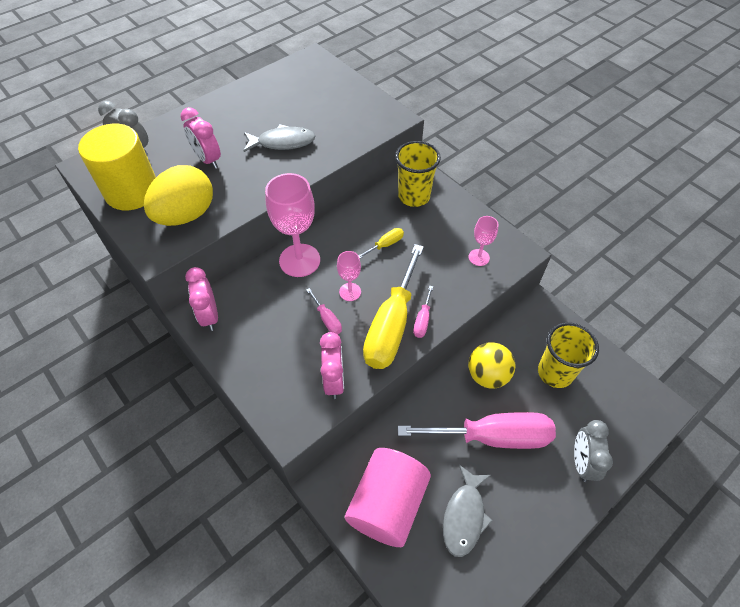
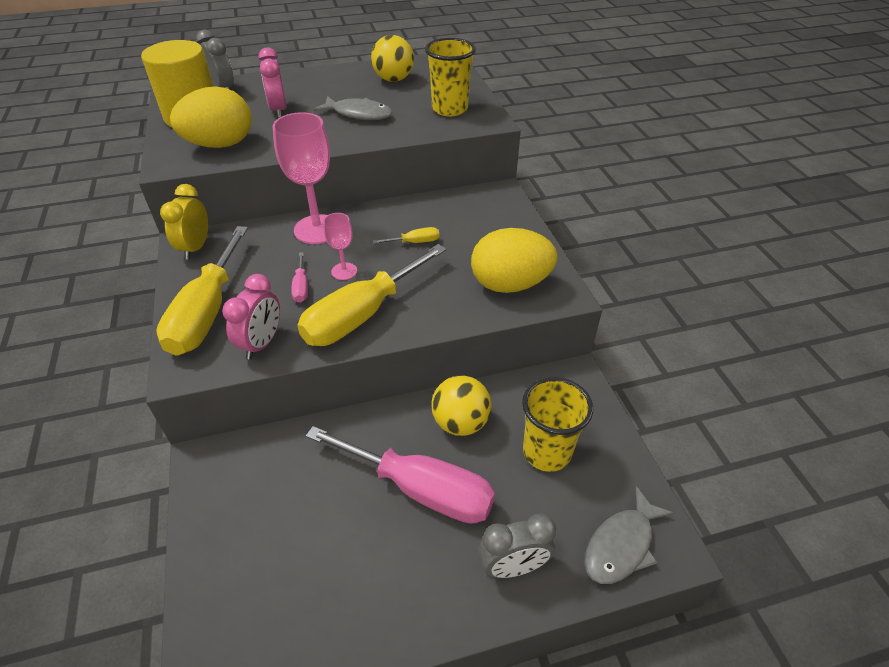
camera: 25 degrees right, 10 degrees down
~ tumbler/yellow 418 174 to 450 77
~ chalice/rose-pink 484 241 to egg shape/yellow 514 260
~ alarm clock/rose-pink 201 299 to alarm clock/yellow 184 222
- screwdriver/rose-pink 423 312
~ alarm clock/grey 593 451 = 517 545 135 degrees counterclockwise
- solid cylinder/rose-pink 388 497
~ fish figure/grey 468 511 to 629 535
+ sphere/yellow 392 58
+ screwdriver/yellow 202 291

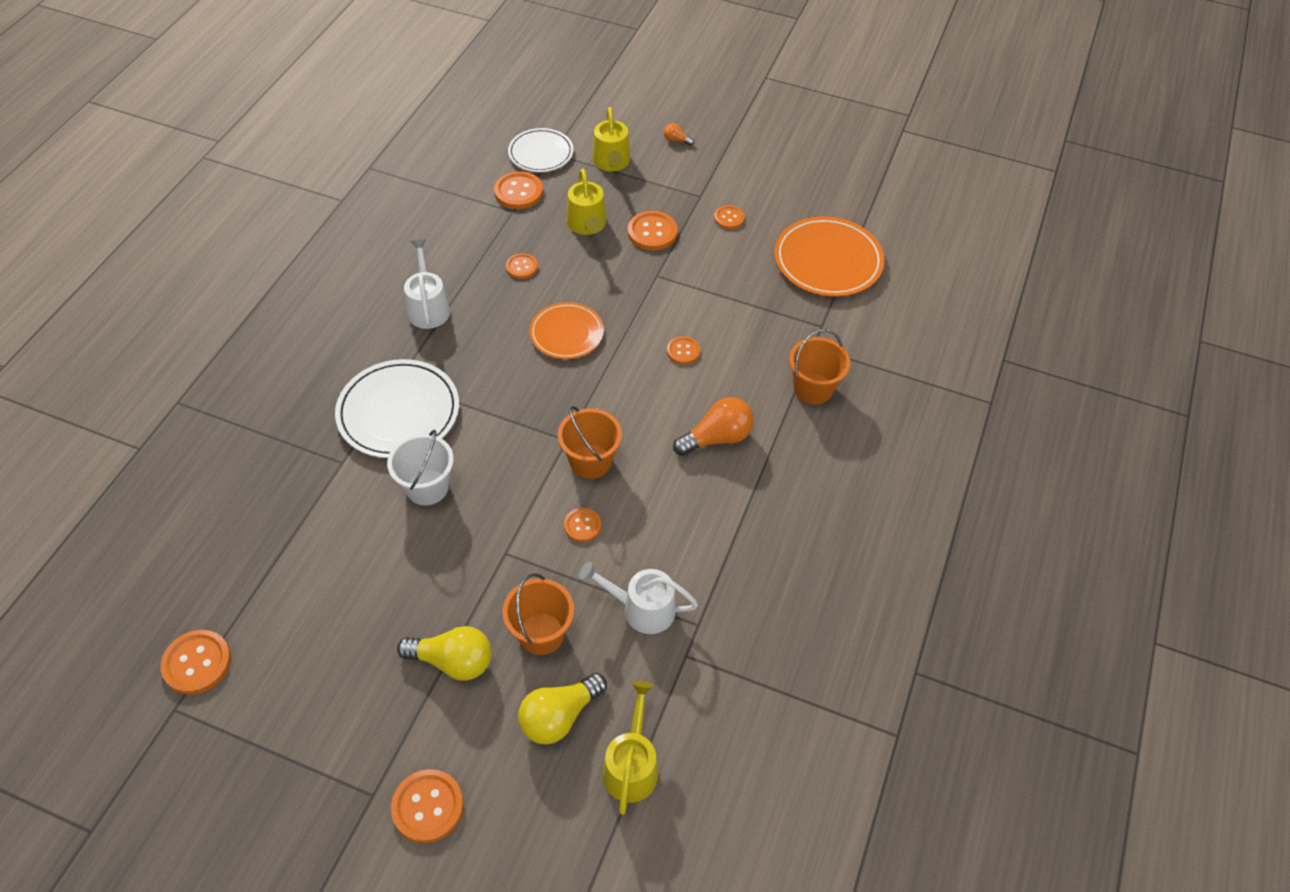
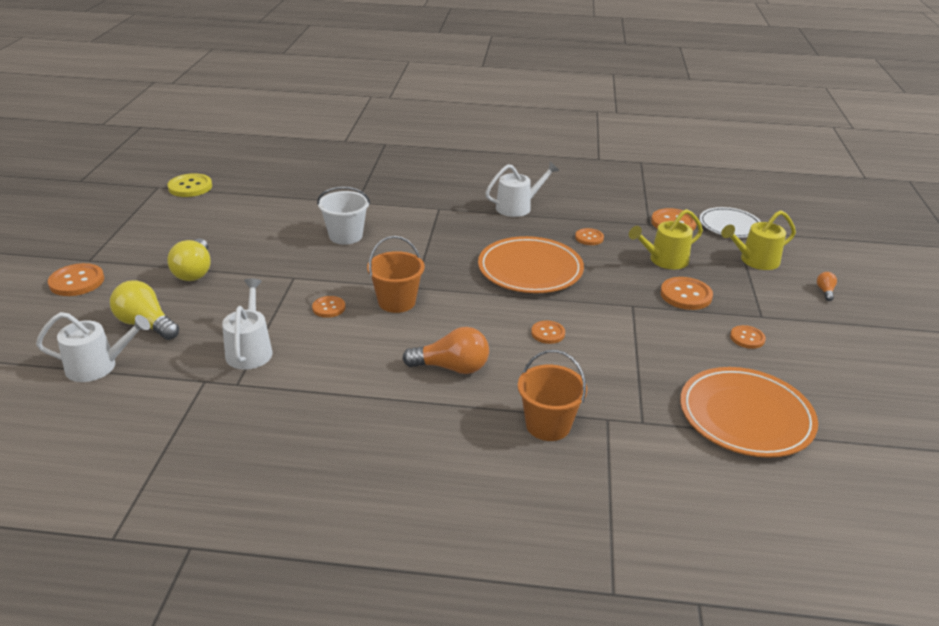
camera: 75 degrees right, 20 degrees down
~ plate/bright orange 566 330 = 531 264 x1.56
- plate/pure white 397 408
~ bulb/bright orange 713 426 = 445 350 45 degrees counterclockwise
- bucket/bright orange 538 614
~ button/bright orange 196 662 to button/yellow 190 185
~ watering pot/yellow 630 748 to watering pot/pure white 93 347

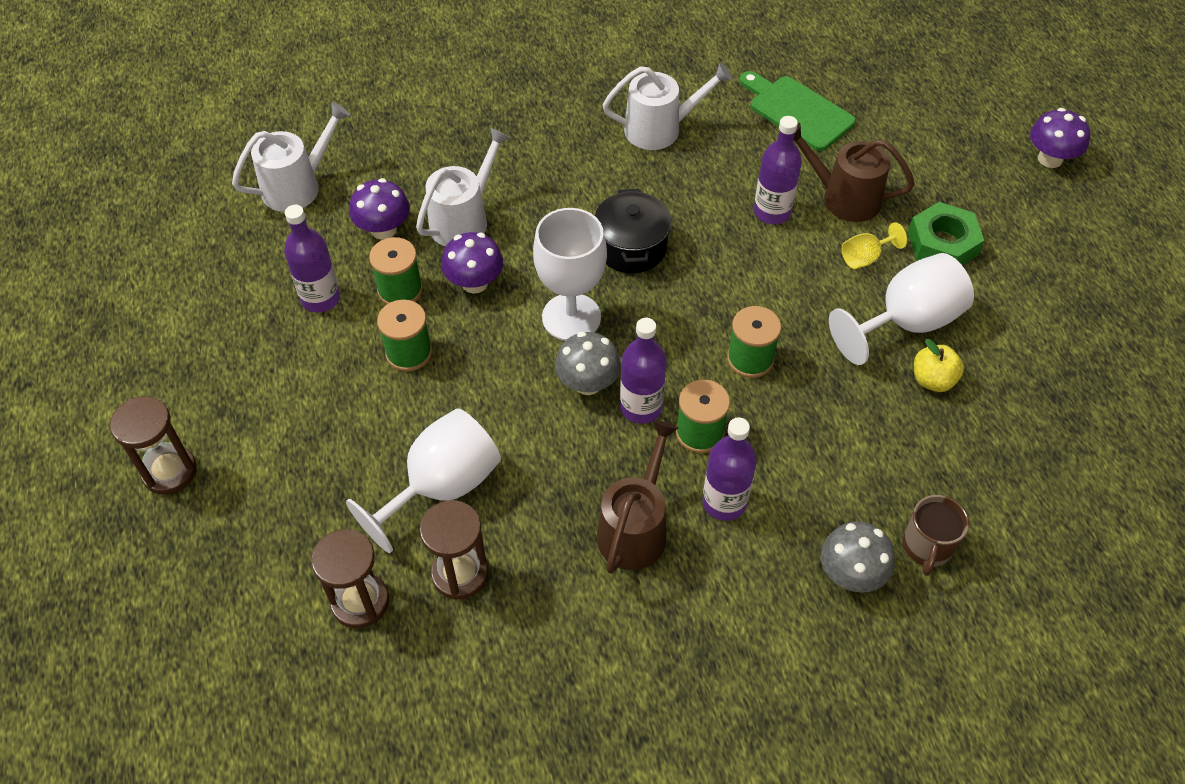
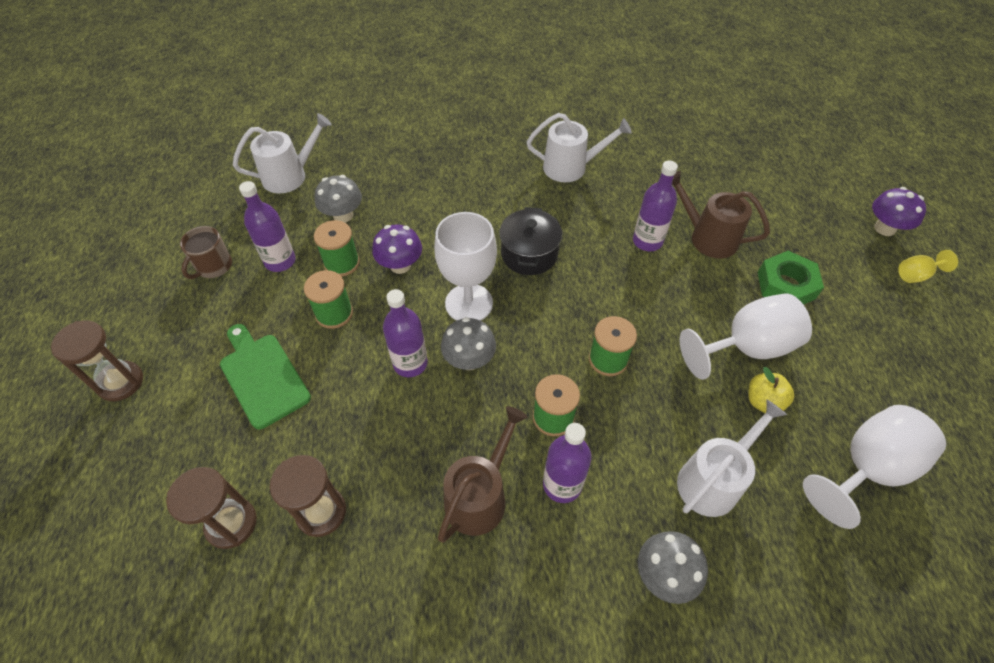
camera: 10 degrees right, 0 degrees up
~ chopping board/emerald 797 111 to 265 376
~ watering pot/pure white 463 187 to 732 458
~ fungus/violet 379 209 to fungus/grey 338 199
~ chalice/yellow 874 245 to 928 266
~ flask/violet 643 371 to 405 333
~ chalice/pure white 423 480 to 874 467
~ tea mug/dark brown 936 535 to 206 252

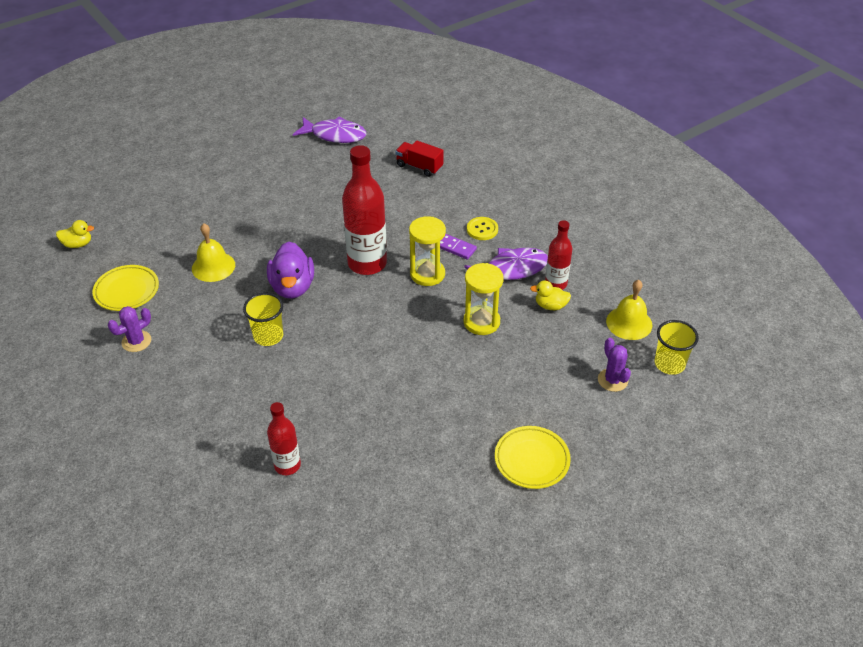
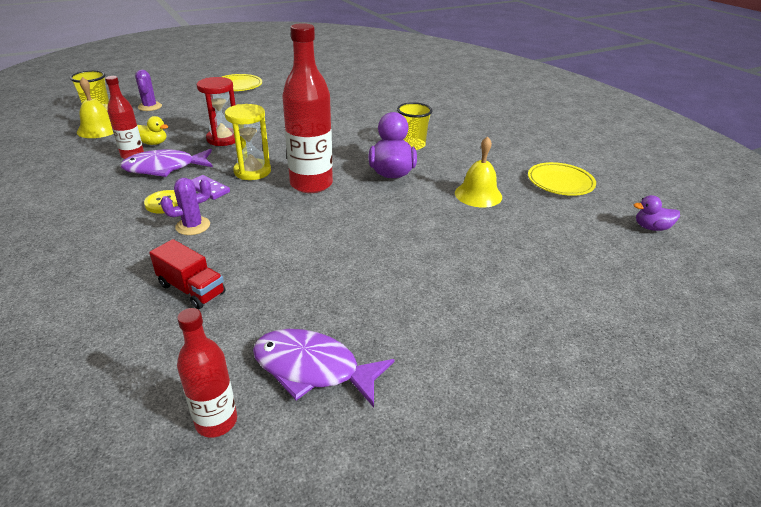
camera: 175 degrees left, 10 degrees down
~ duck/yellow 75 234 to duck/violet 657 213
~ hourglass/yellow 483 299 to hourglass/red 215 111
~ prickly plant/violet 129 329 to 185 206
~ flask/red 284 438 to 207 372

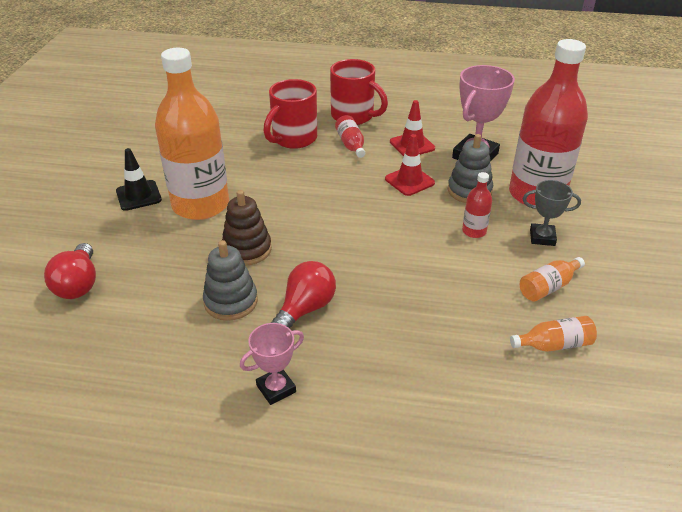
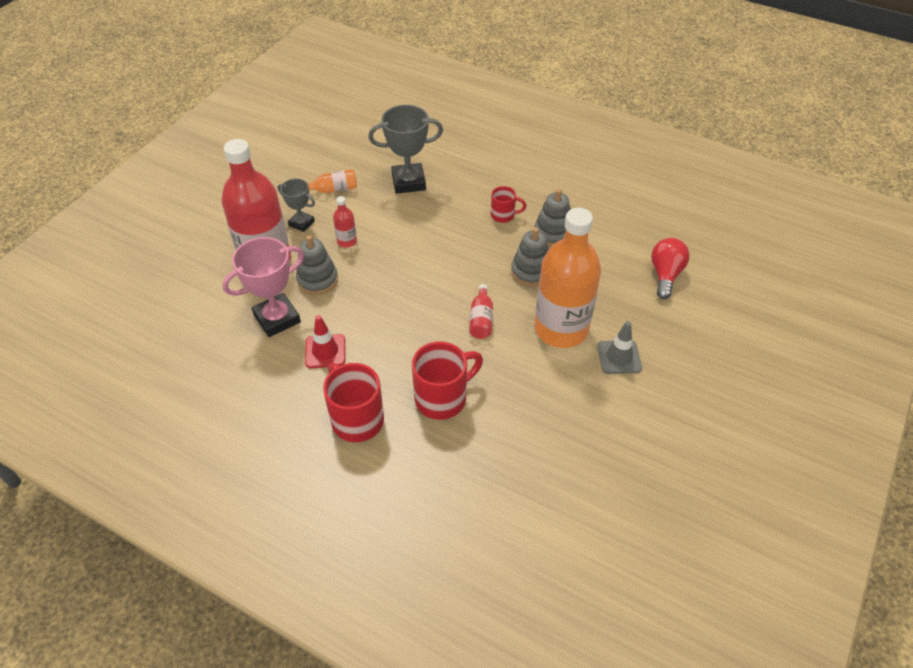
camera: 160 degrees left, 10 degrees up
~ flask/red 350 136 to 481 311
- safety cone/red 410 165
~ safety cone/black 139 179 to safety cone/grey 619 347
~ stacking rings/dark brown 247 228 to stacking rings/grey 530 257
~ bulb/red 303 294 to tea mug/red 508 204
- flask/bright orange 553 334
- award cup/rose-pink 272 364
+ award cup/grey 405 149

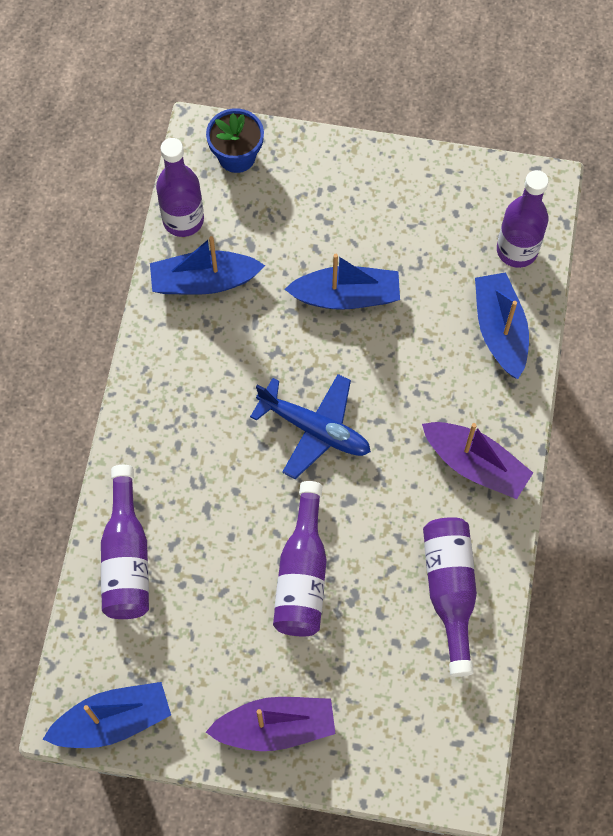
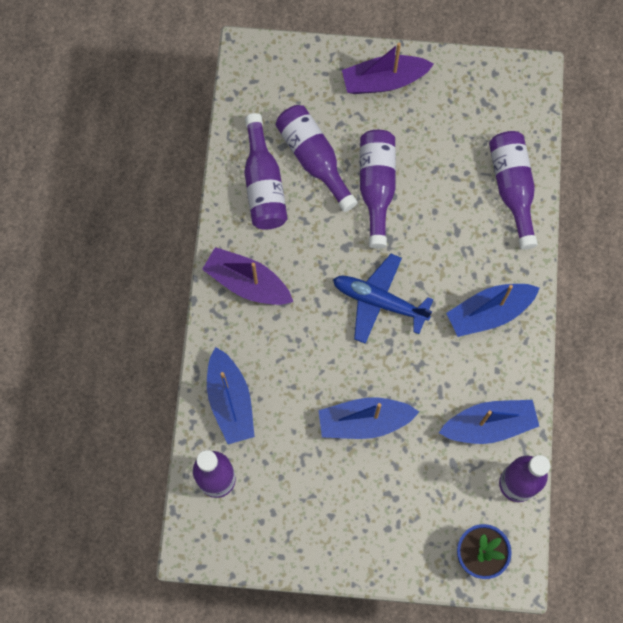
camera: 175 degrees right, 5 degrees up
~ sailboat/royal blue 107 715 to 493 310
+ flask/violet 317 158

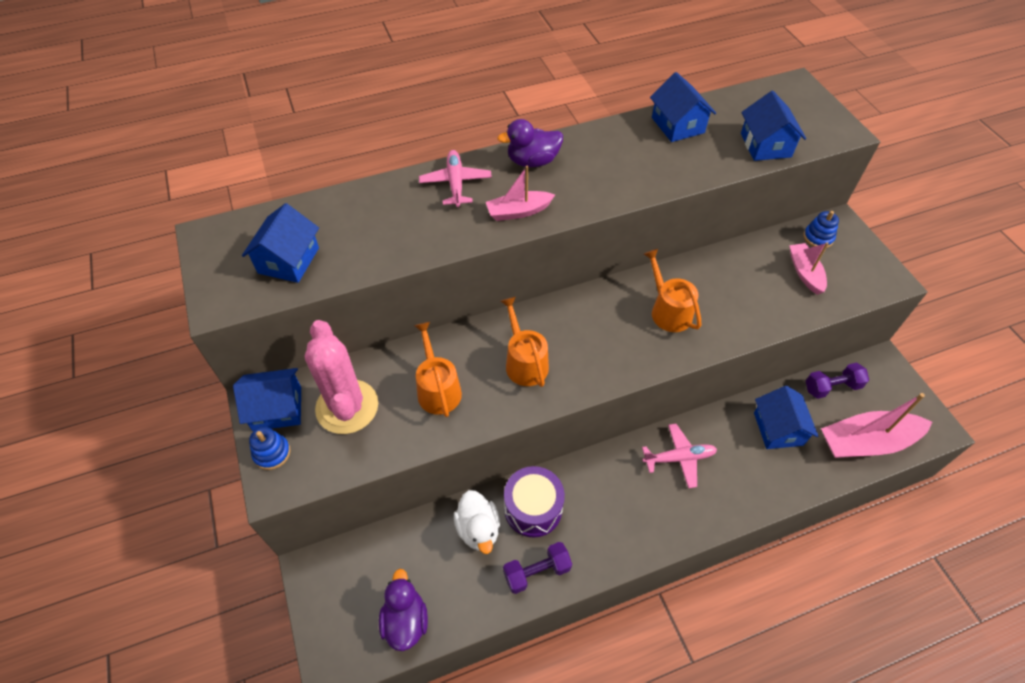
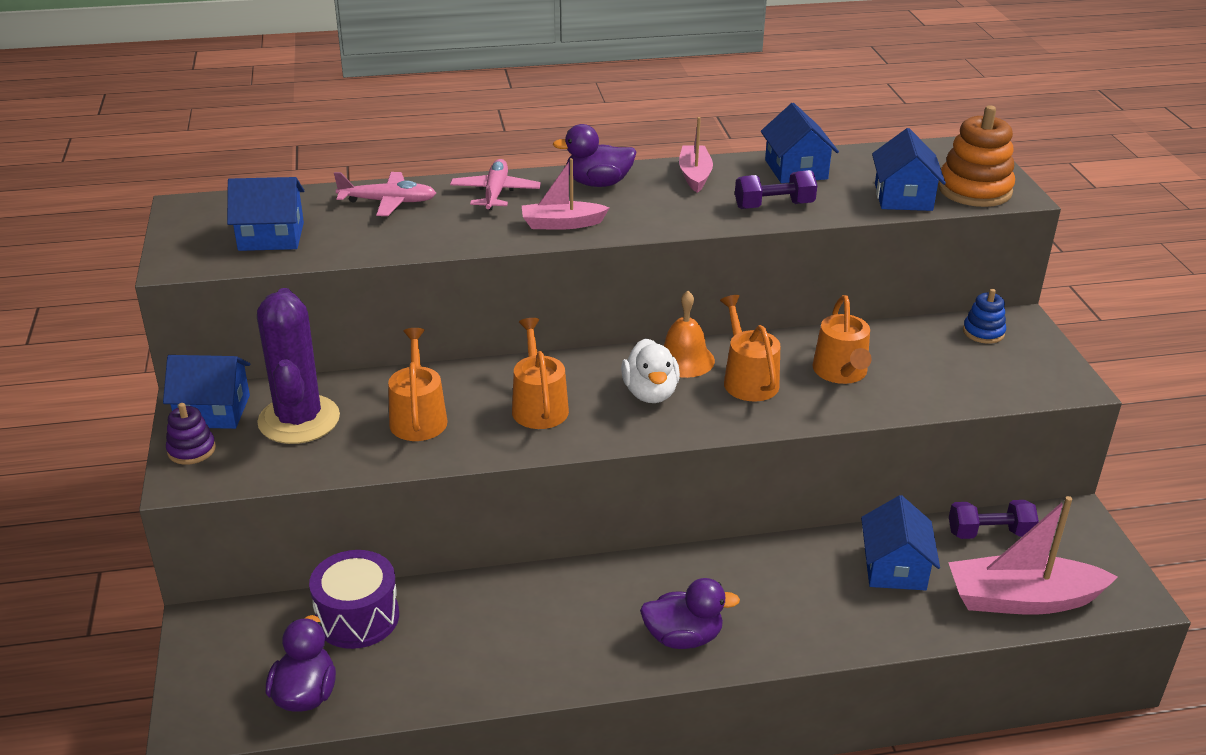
camera: 10 degrees right, 20 degrees down
~ cottage/royal blue 280 243 = 265 214 60 degrees clockwise
~ sailboat/rose-pink 809 268 to 696 155
~ prickly plant/rose-pink 341 377 to prickly plant/violet 298 366
~ aeroplane/rose-pink 679 456 to 385 194
~ stacking rings/royal blue 269 448 to stacking rings/violet 191 434
~ drum/violet 534 502 to 354 599
~ duck/pure white 477 522 to 650 370
~ dumbbell/violet 537 568 to 776 189
+ stacking rings/bright orange 976 156
+ bell/bright orange 689 334
+ watering pot/bright orange 842 339
+ duck/violet 690 613

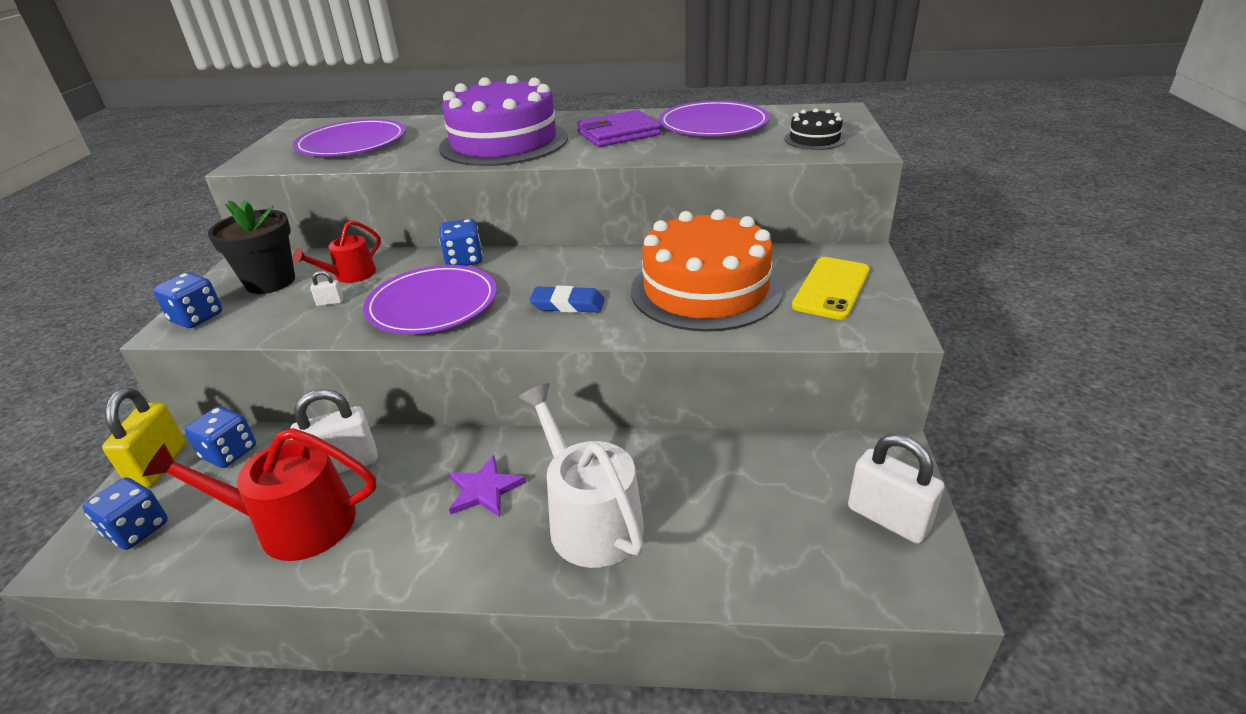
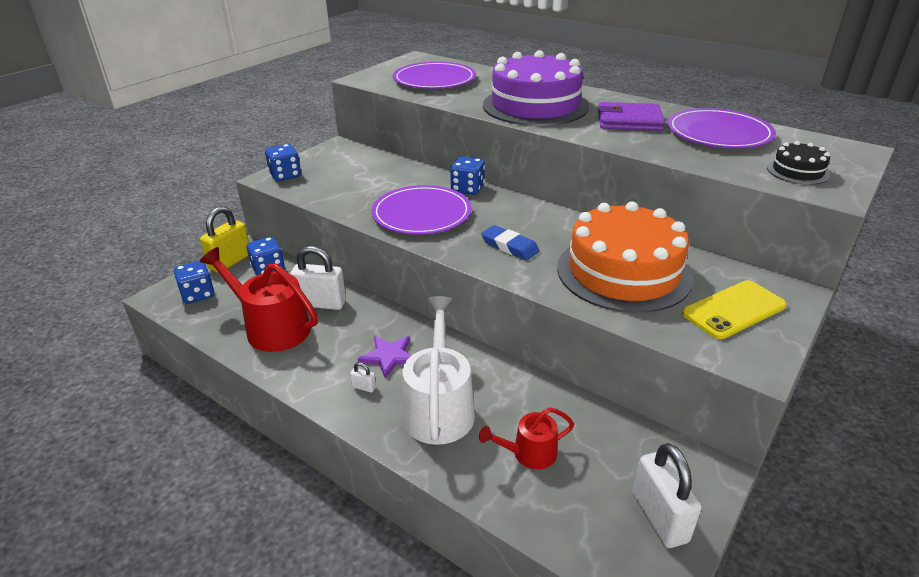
camera: 30 degrees right, 0 degrees up
- flower pot/black 251 247
~ watering pot/red 337 251 to 526 438
~ small lock/pure white 326 288 to 363 377

